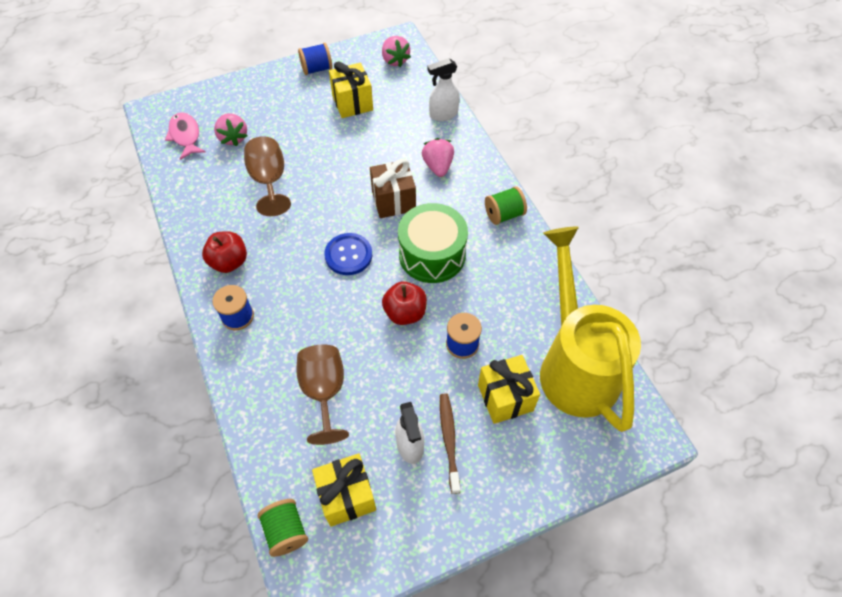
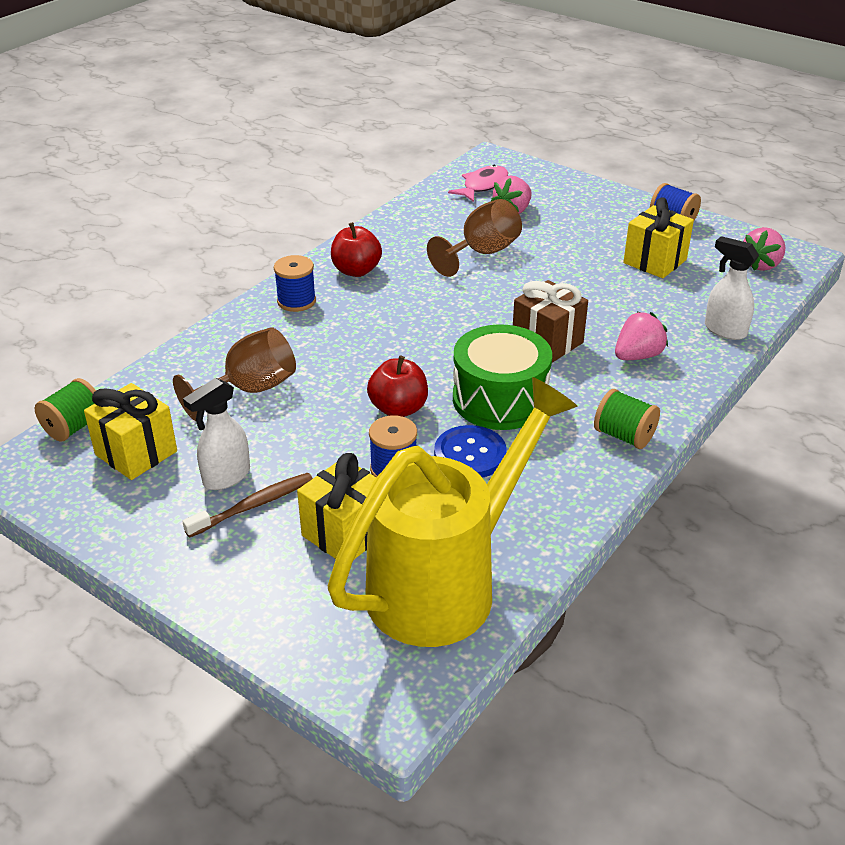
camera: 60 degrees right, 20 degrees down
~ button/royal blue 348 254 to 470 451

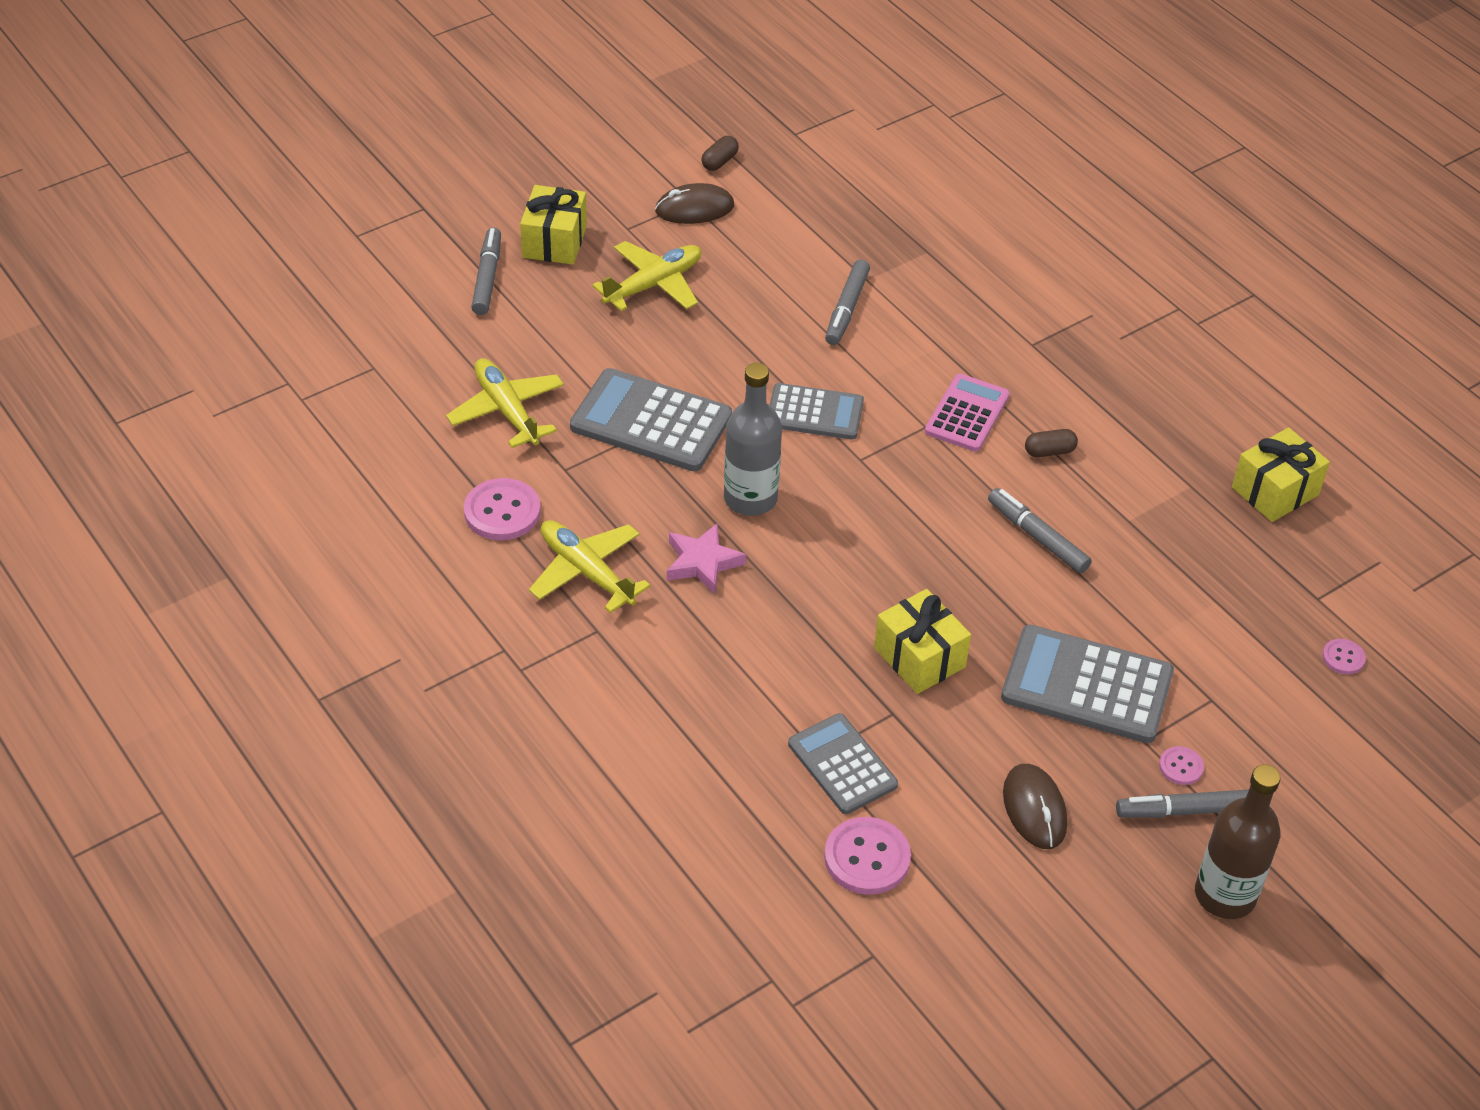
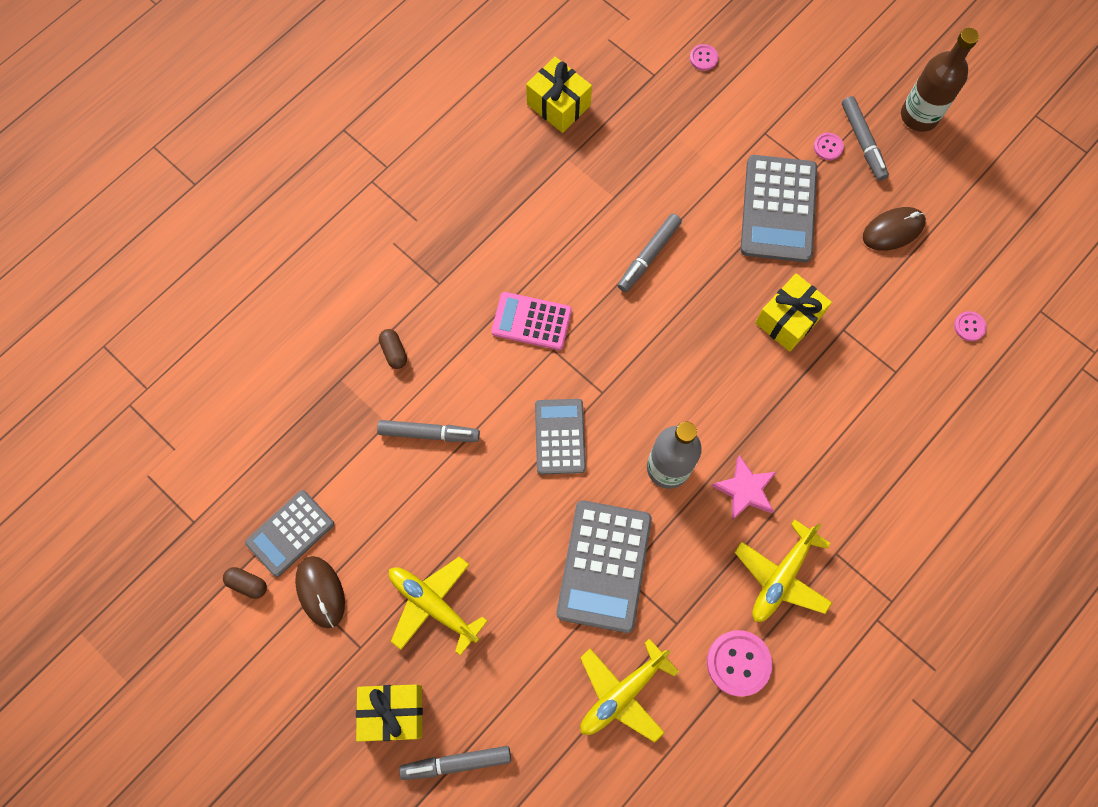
camera: 100 degrees left, 25 degrees up
~ pill shape/dark brown 1051 443 to 393 349
~ calculator/grey 843 763 to 289 533
~ button/rose-pink 867 856 = 970 326 x0.53

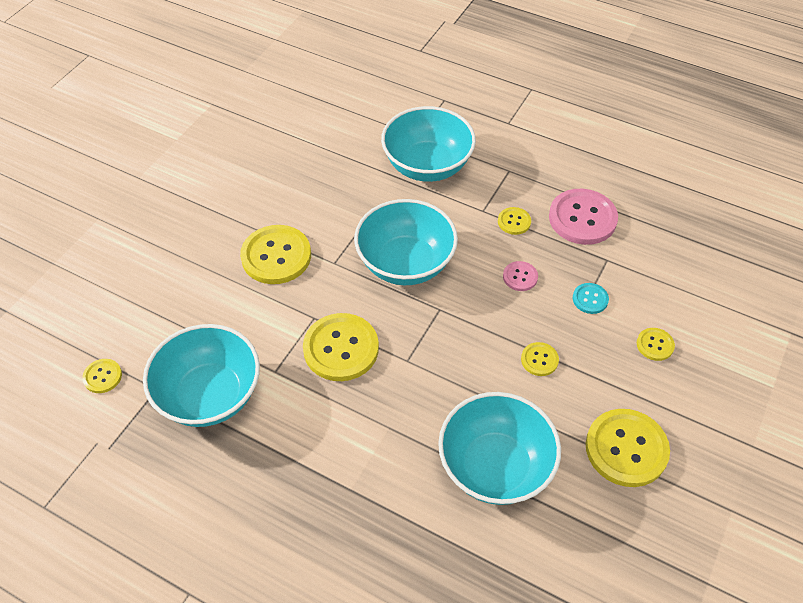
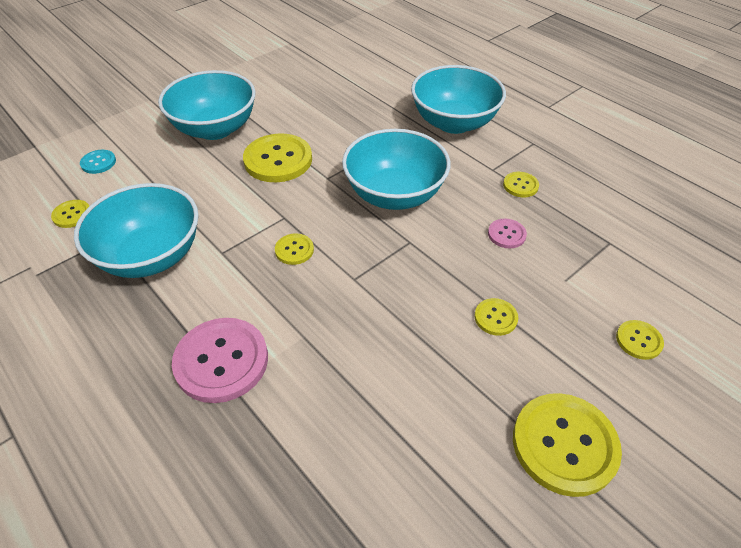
camera: 20 degrees right, 5 degrees down
~ button/rose-pink 583 217 to 220 360
~ button/teal 591 298 to 98 162
~ button/yellow 341 347 = 294 249 x0.49
~ bowl/teal 499 448 to 207 105

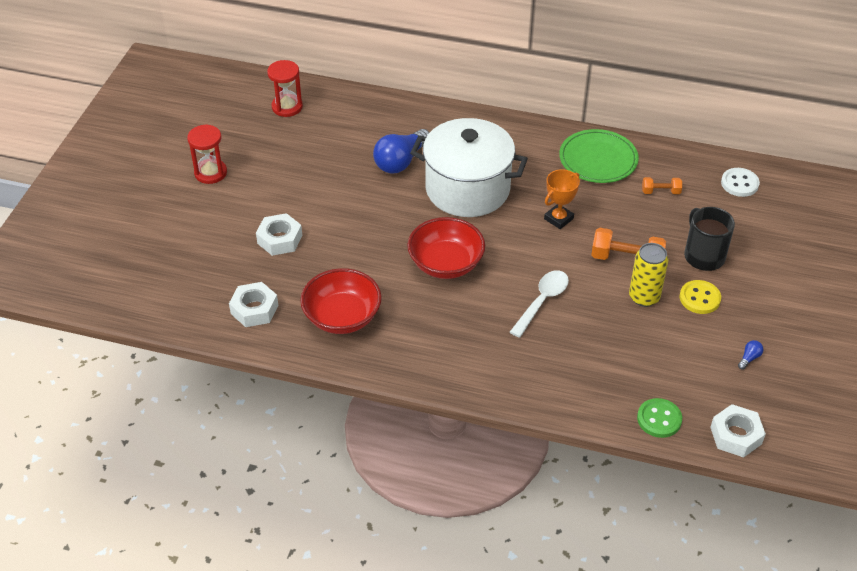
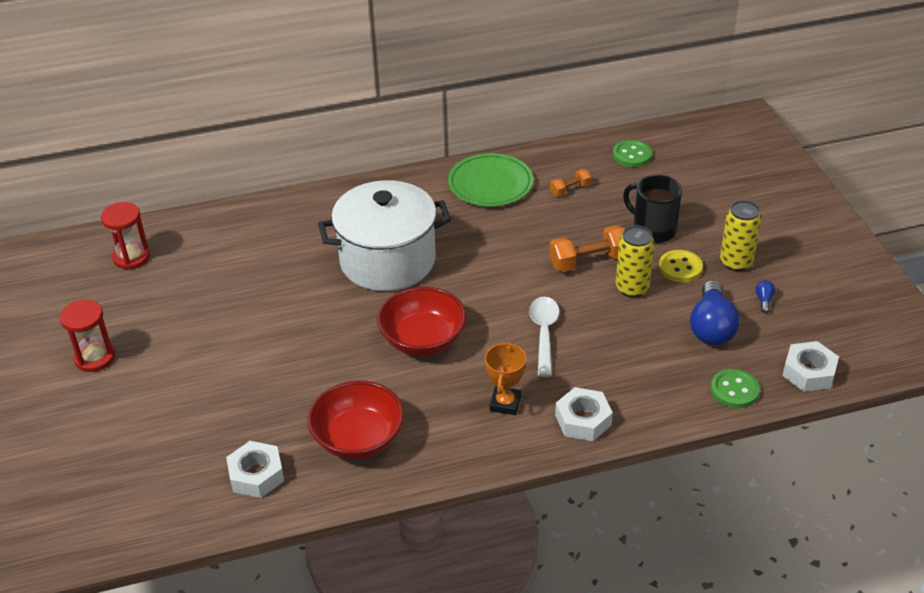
camera: 30 degrees left, 5 degrees down
~ bulb/royal blue 401 151 to 715 312
~ button/pure white 740 182 to button/emerald 632 153
~ award cup/bright orange 562 199 to 505 378
~ nut/pure white 279 234 to 584 414
+ soda can/yellow 741 235

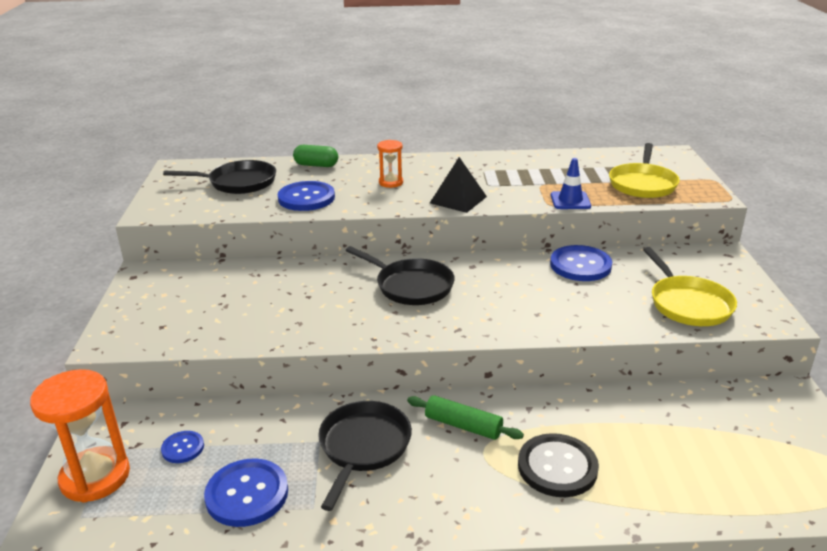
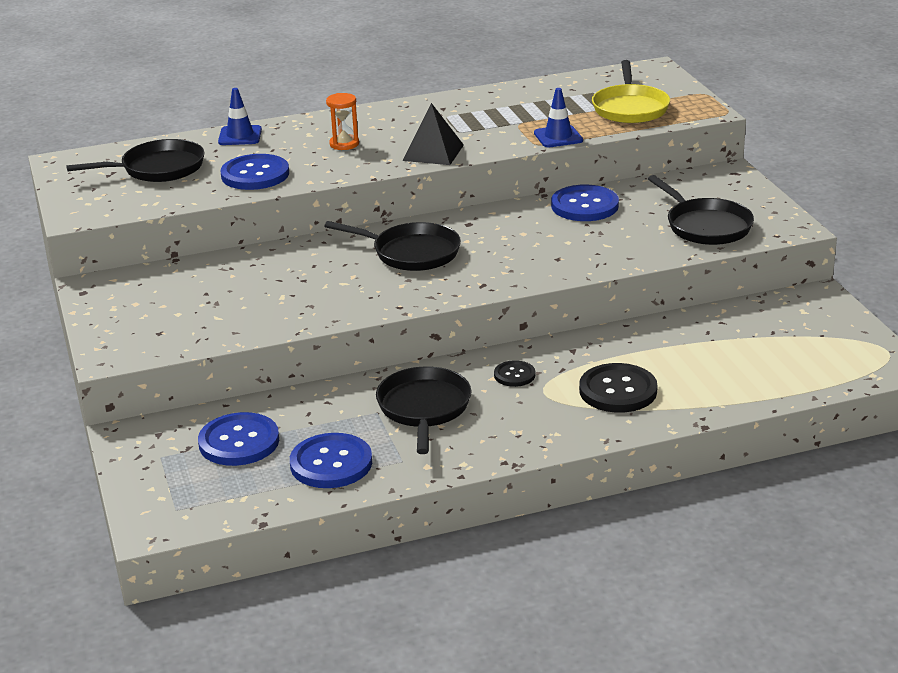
camera: 15 degrees left, 0 degrees up
~ pill shape/emerald 315 156 to safety cone/royal blue 240 116
~ skillet/yellow 690 286 to skillet/black 701 210
- hourglass/bright orange 80 436
~ pastry roller/emerald 465 417 to button/black 514 373
~ button/royal blue 182 447 = 238 439 x1.84

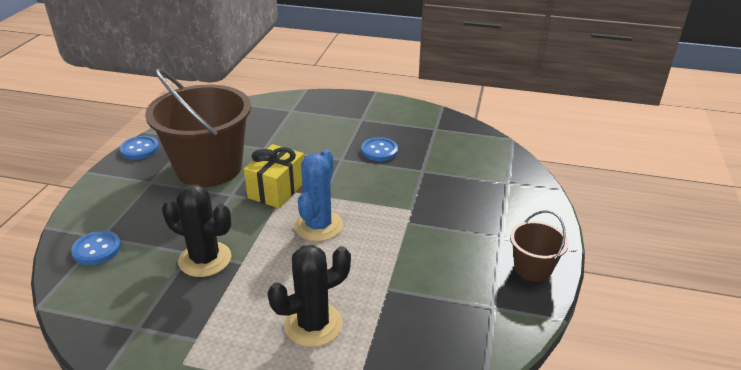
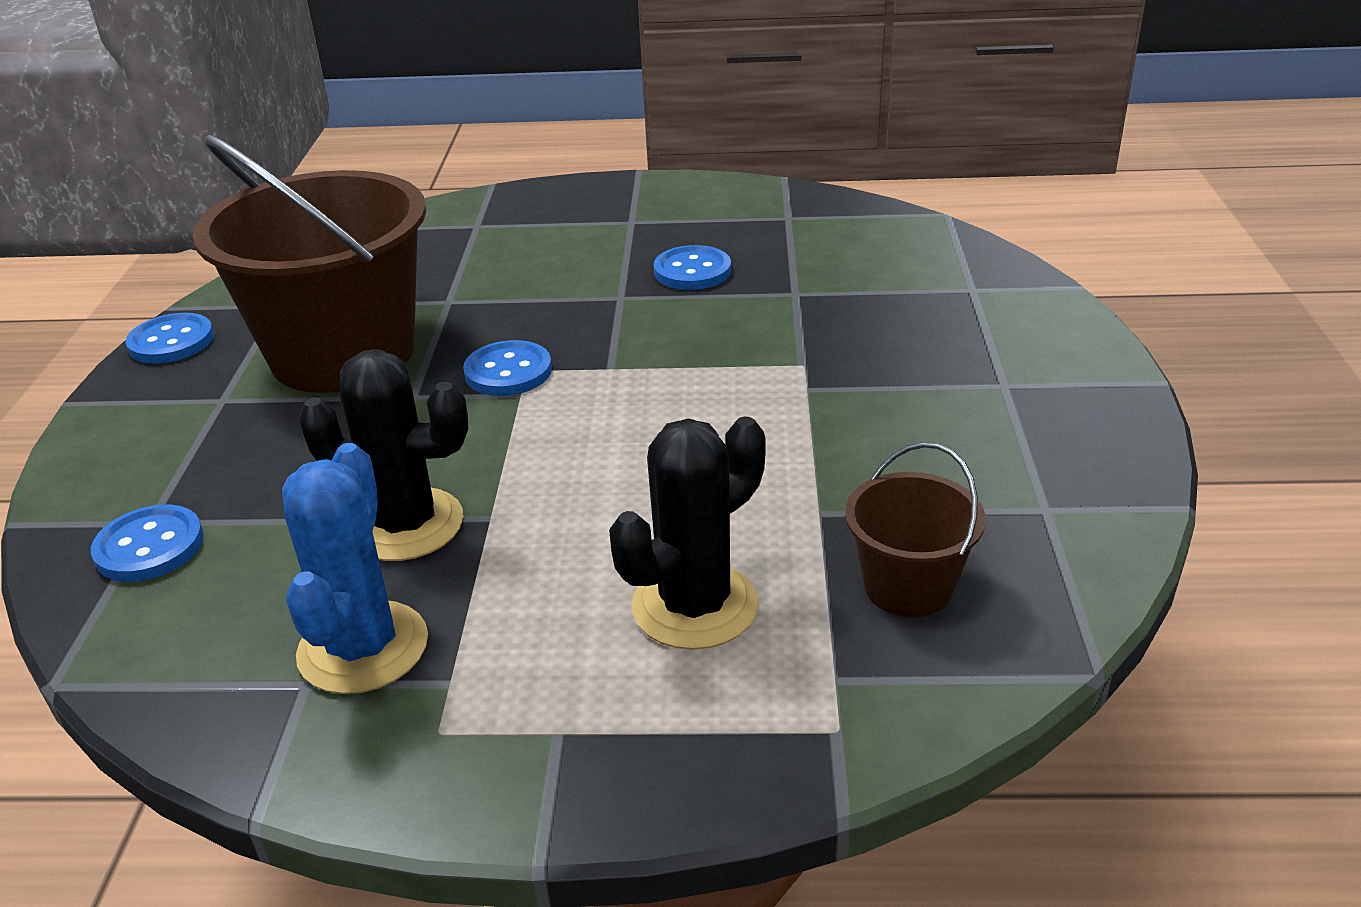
camera: 10 degrees left, 0 degrees up
~ present/yellow 274 176 to button/royal blue 507 368
~ prickly plant/royal blue 318 195 to 355 568
~ bucket/dark brown 539 246 to 915 529

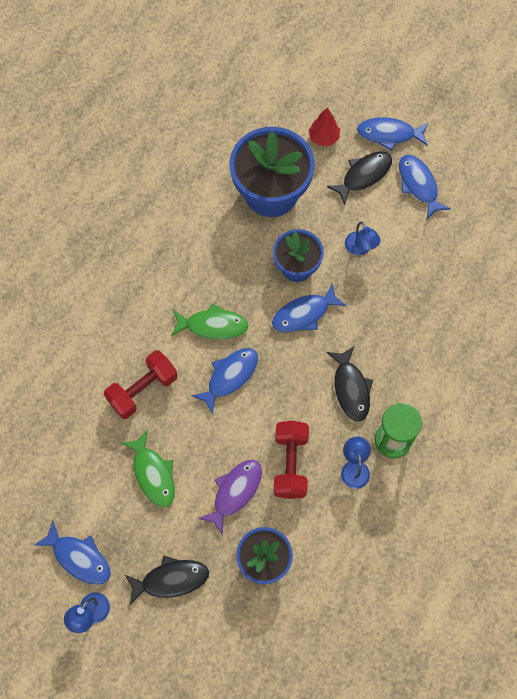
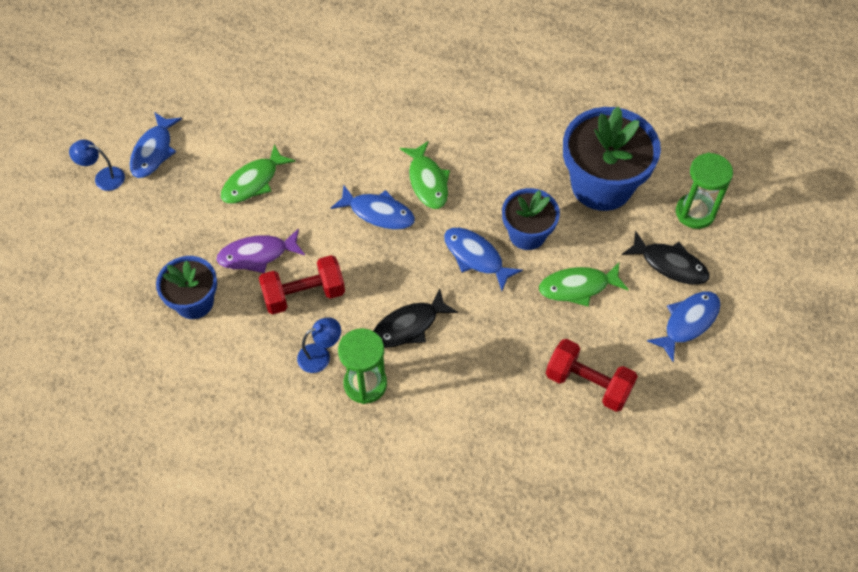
camera: 70 degrees right, 10 degrees down
~ tree/red 324 127 to hourglass/emerald 704 190
- fish figure/royal blue 392 134
~ desk lamp/royal blue 363 238 to fish figure/emerald 584 285
~ dumbbell/red 141 384 to 592 375
~ fish figure/violet 230 497 = 260 250 150 degrees clockwise
- fish figure/black 167 580

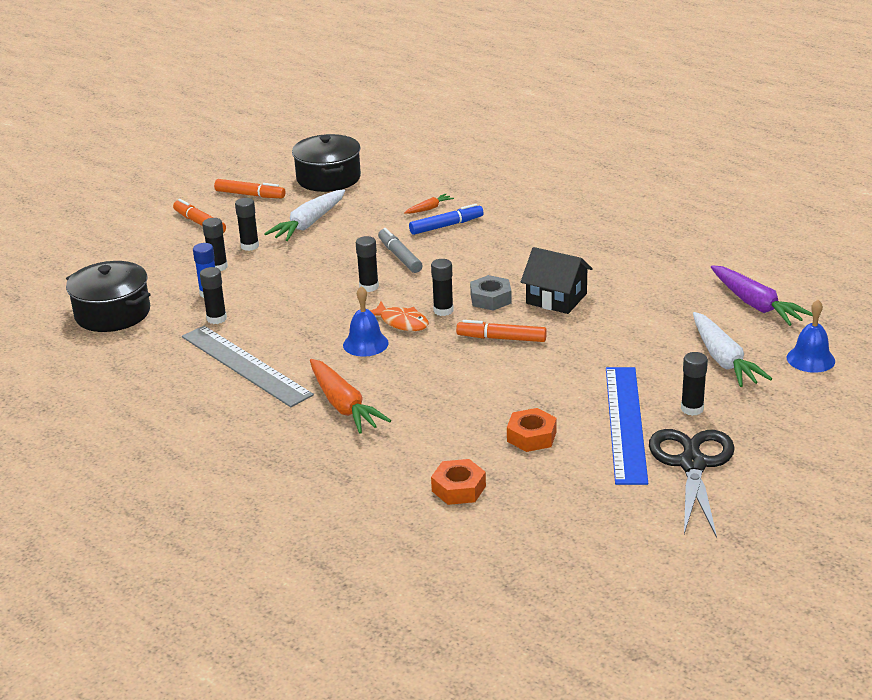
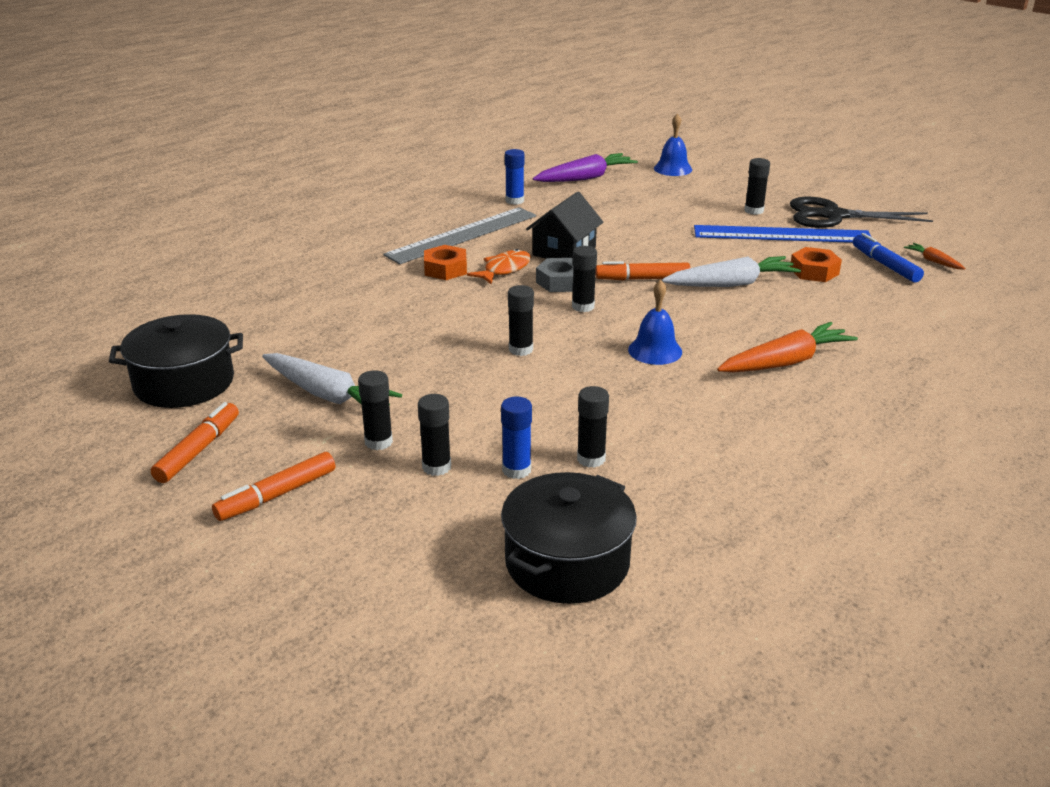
camera: 90 degrees left, 0 degrees up
~ root vegetable/bright orange 429 204 to 935 256
~ marker/royal blue 446 219 to 888 258
- marker/grey 400 250
~ fish figure/bright orange 399 316 to 499 266
~ root vegetable/pure white 732 349 to 731 271
~ marker/bright orange 501 331 = 642 270 75 degrees clockwise
~ straightedge/grey 248 366 to 459 235
~ nut/bright orange 458 482 to 445 262
+ glue/royal blue 514 177

